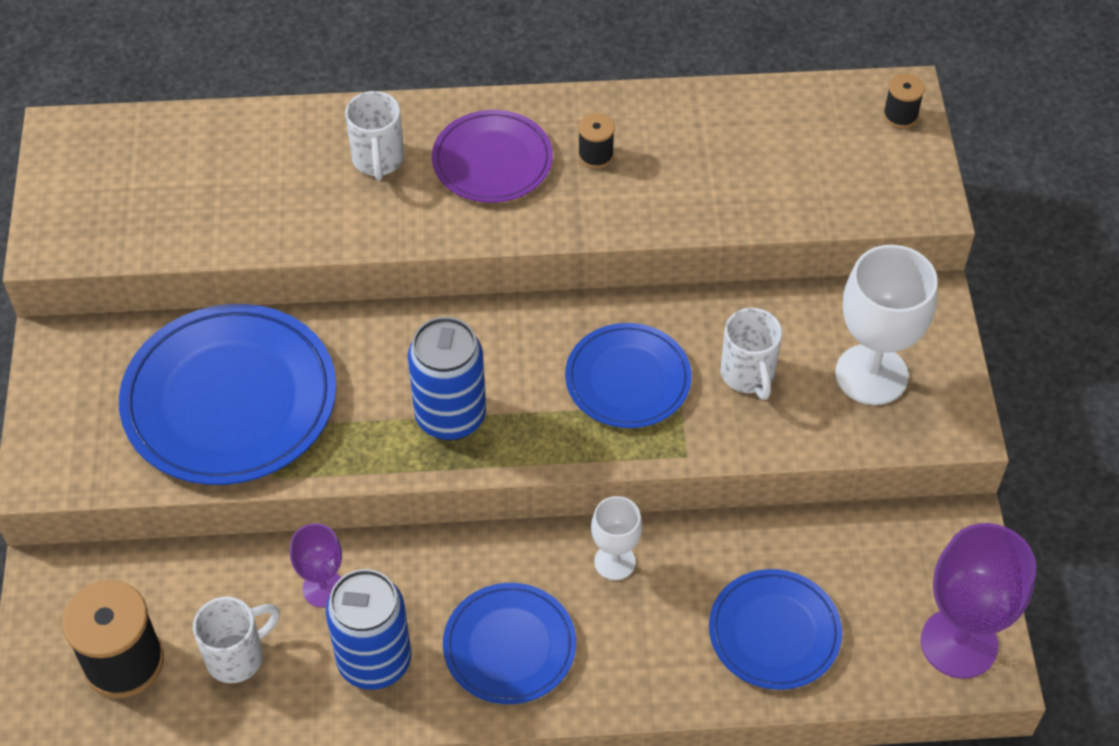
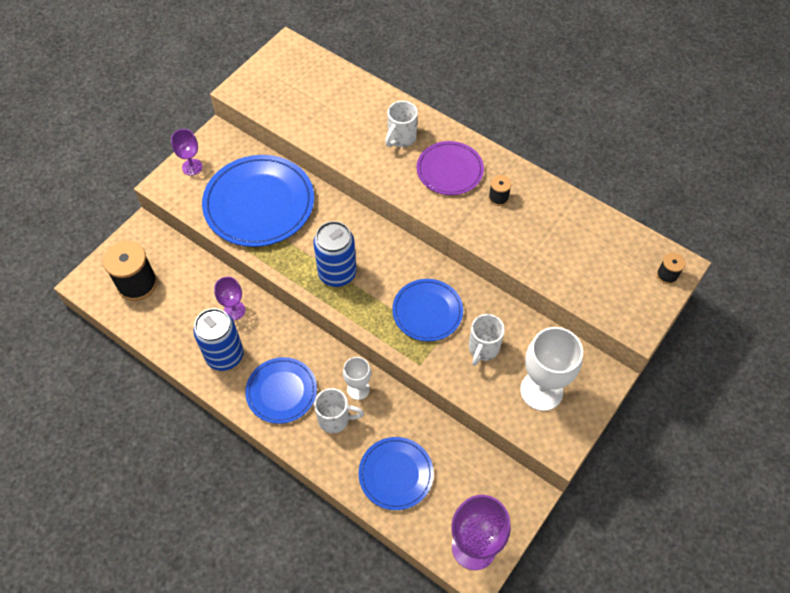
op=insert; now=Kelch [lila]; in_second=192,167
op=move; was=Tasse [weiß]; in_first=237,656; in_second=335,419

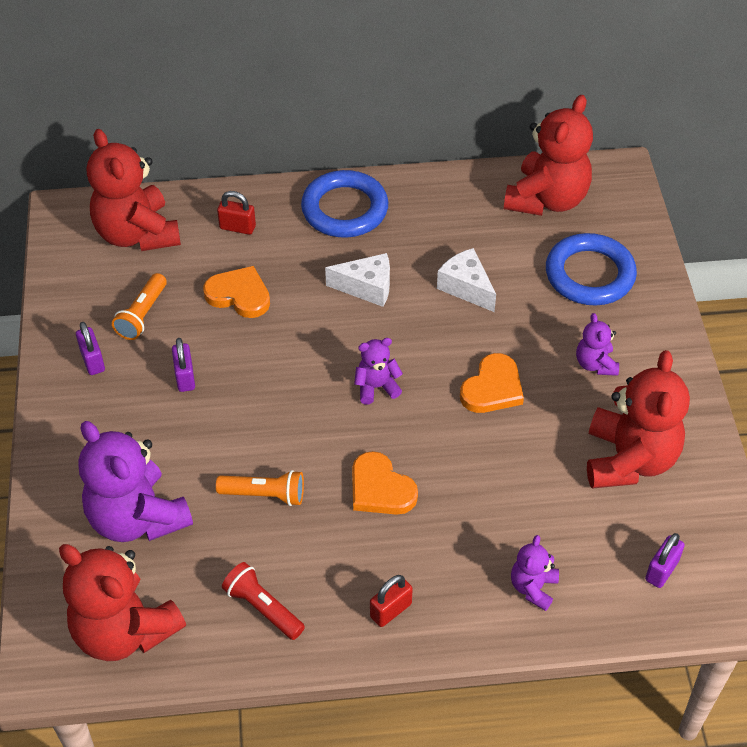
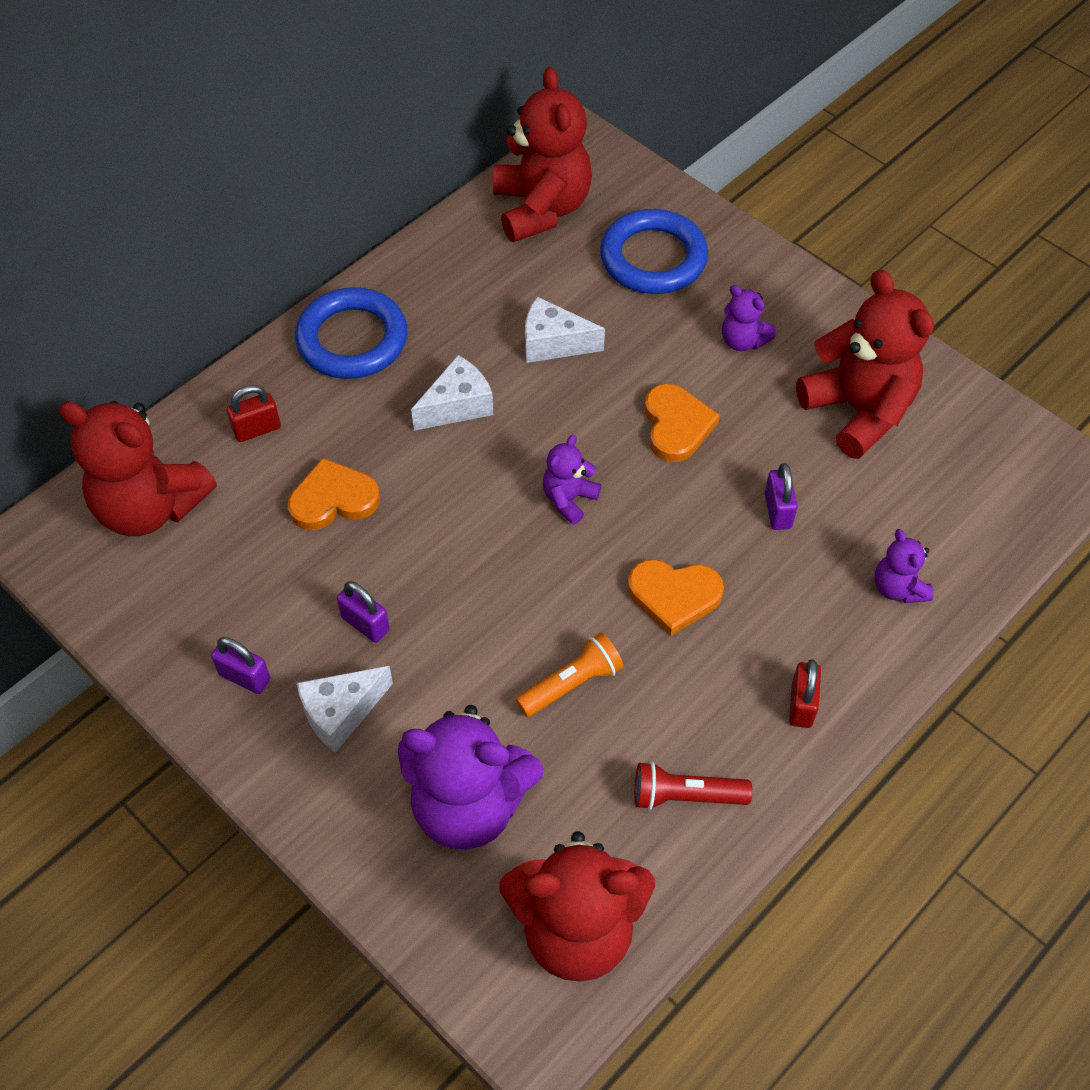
op=delete; was=Taschenlampe [orange]; in_first=142,315
op=insert; now=Käse [weiß]; in_second=341,713
op=move; was=Vorhängeschloss [lila]; in_first=661,570; in_second=778,511

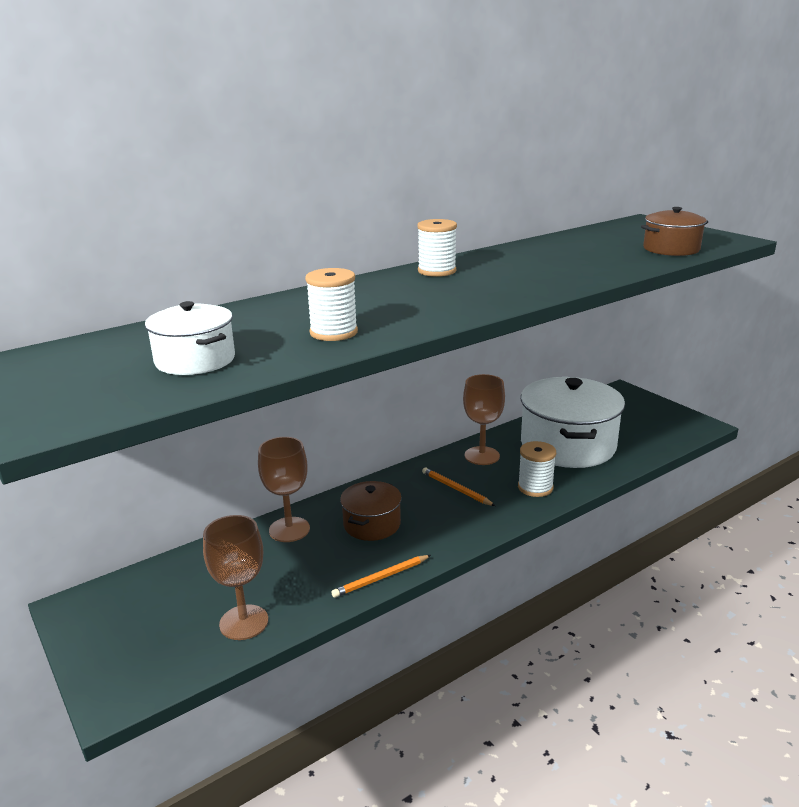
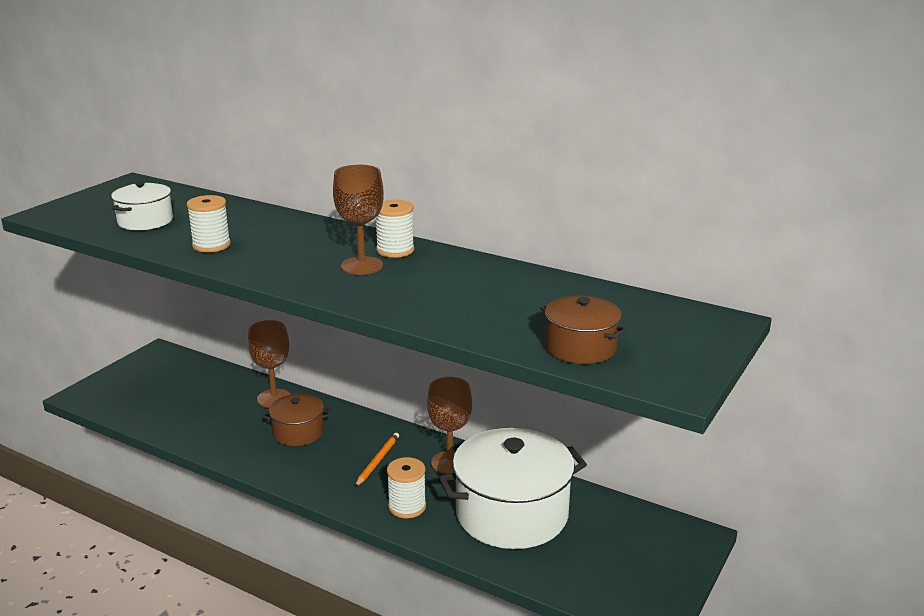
op=delete; was=Bleistift [orange]; in_first=381,578
op=move; was=Kelch [braun]; in_first=244,622; in_second=362,266

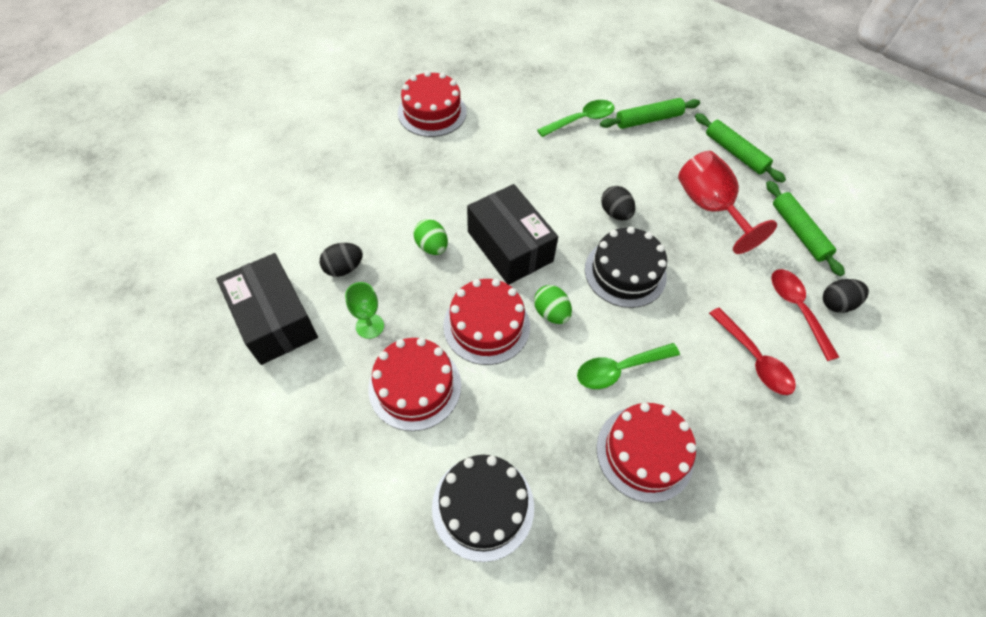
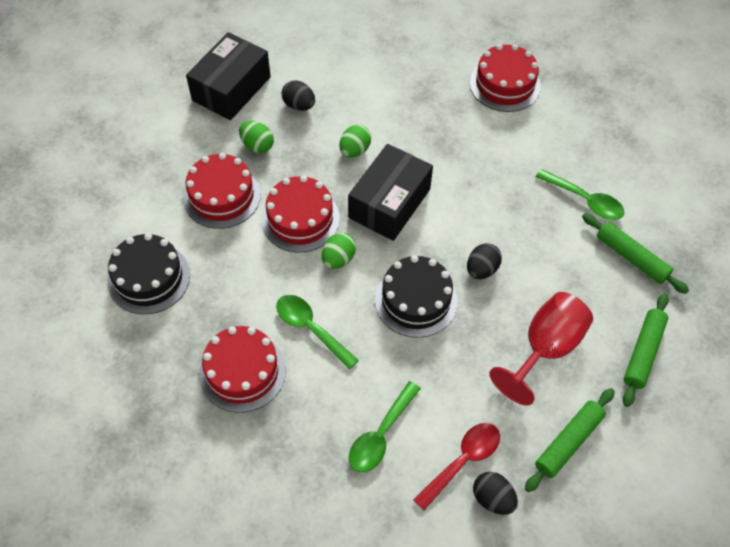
op=replace; was=Kelch [grün]; now=Ei [grün]; in_first=370,326; in_second=257,145
op=recolor; was=Löffel [rot]; now=Löffel [grün]; in_first=754,359; in_second=380,435

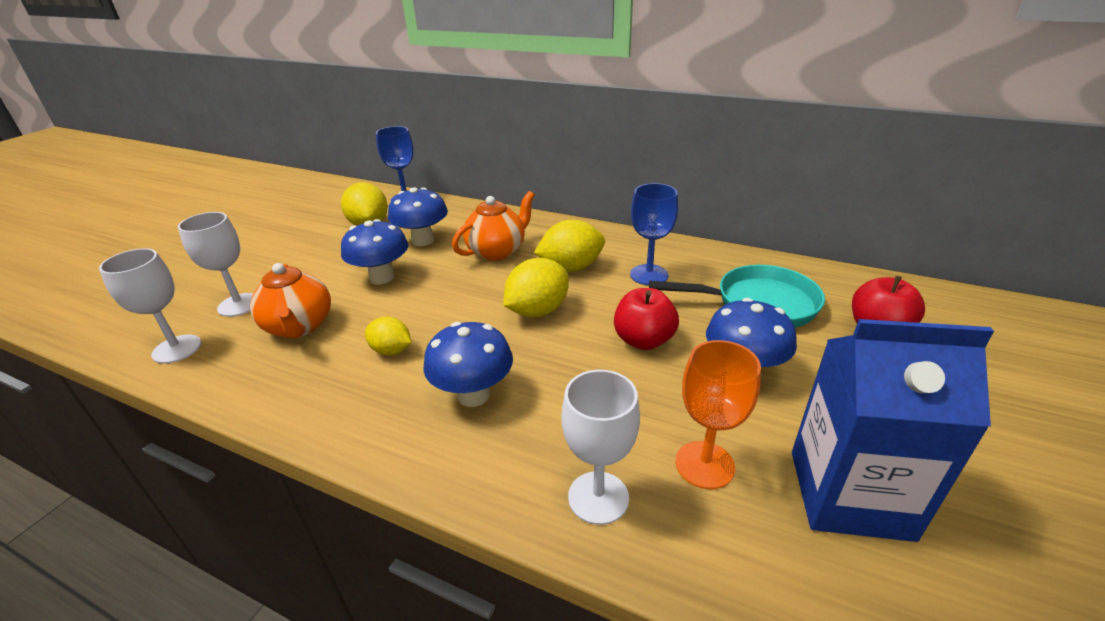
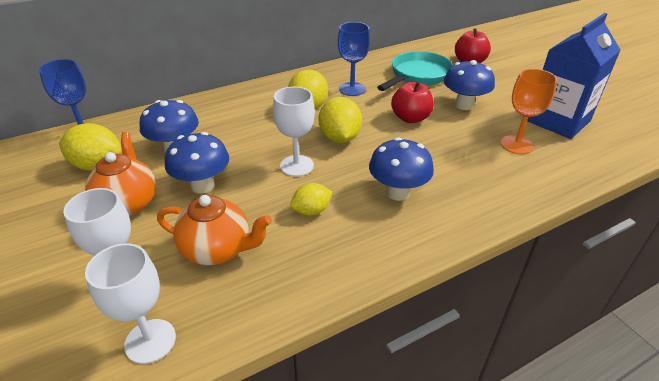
op=move; was=Teekanne [orange]; in_first=497,251; in_second=128,203
op=move; was=Kelch [weiß]; in_first=598,497; in_second=296,166

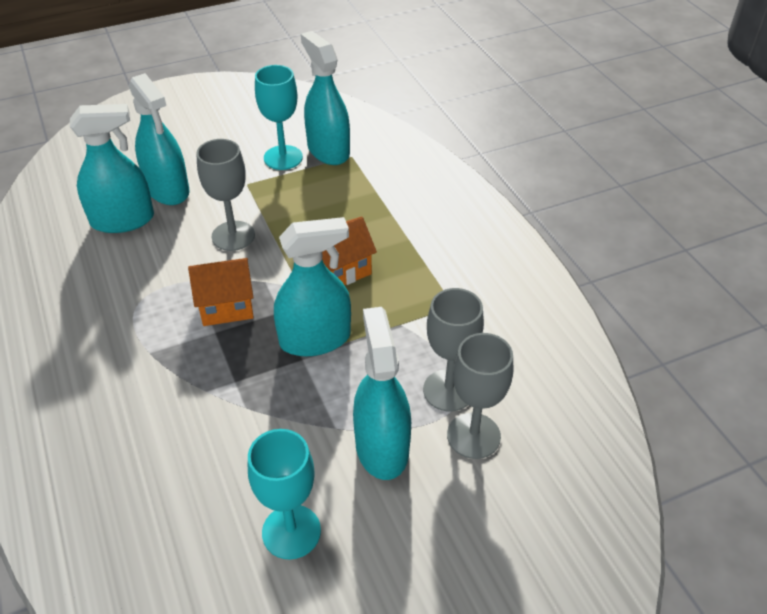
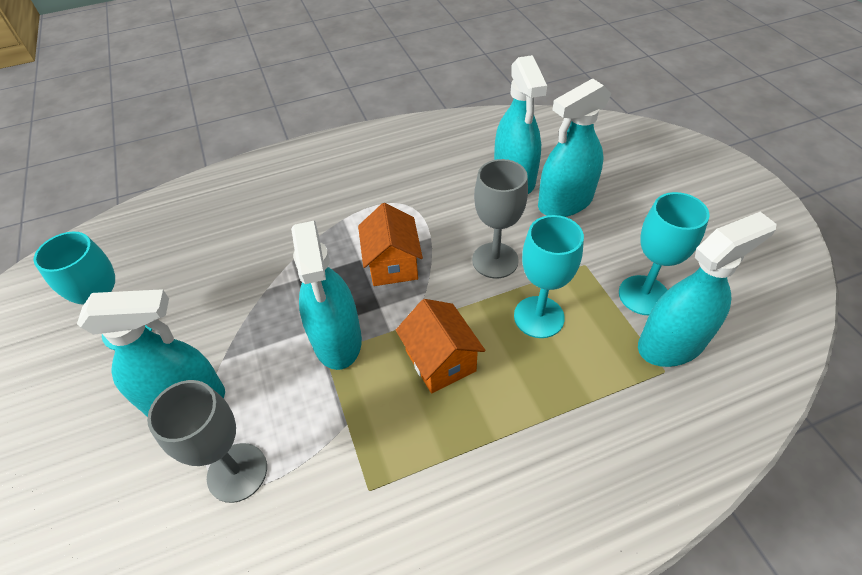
op=delete; was=Kelch [grau]; in_first=473,436
op=insert; now=Kelch [türkis]; in_second=539,317

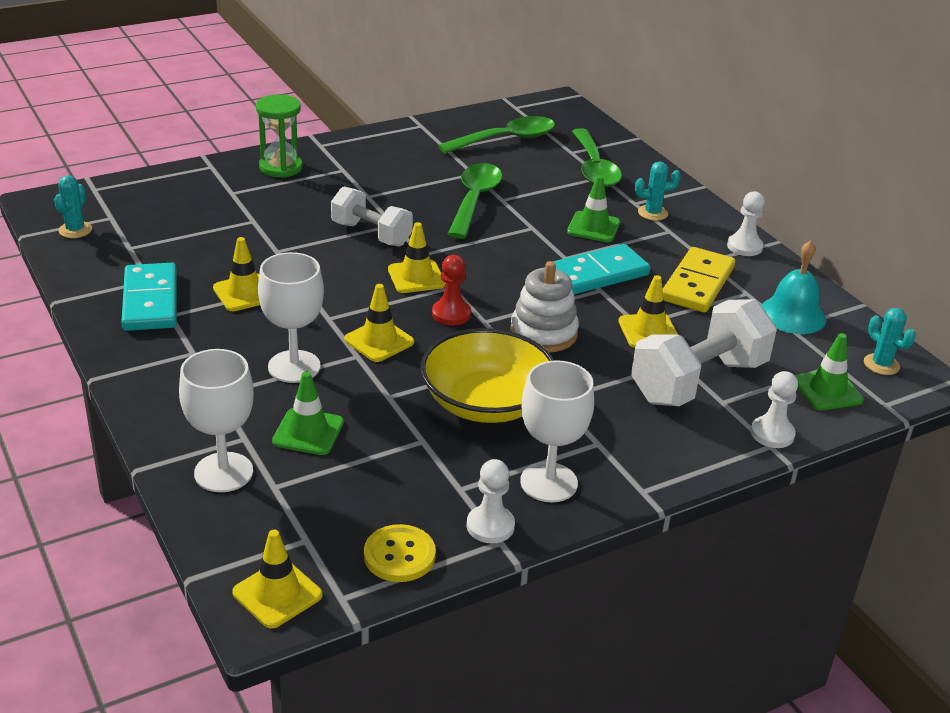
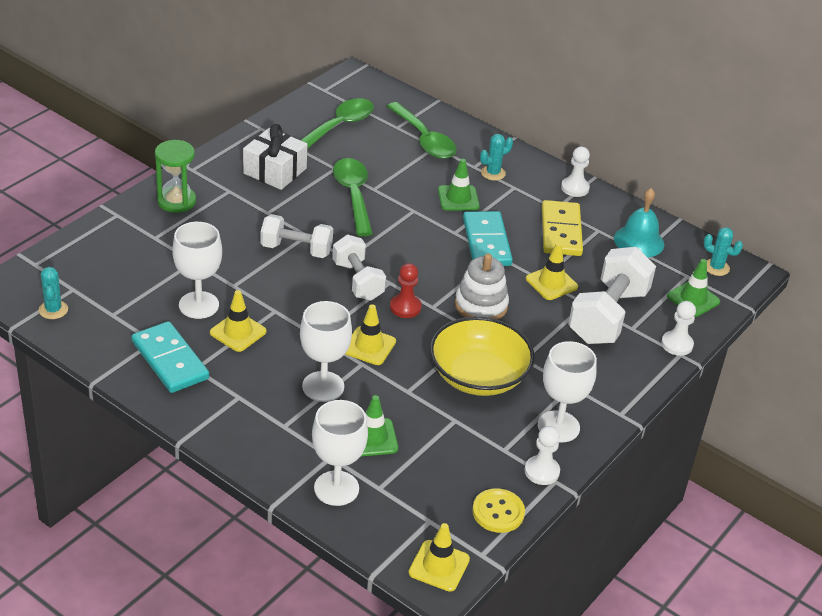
op=insert; now=Kelch [weiß]; in_second=198,305
op=insert; now=Geschenk [weiß]; in_second=275,171
op=replace; was=Leitkegel [gelb]; now=Hantel [weiß]; in_first=416,277; in_second=358,281
op=rotate; was=Dominostein [türkis]; in_first=597,274; in_second=486,242; clockwise=-45

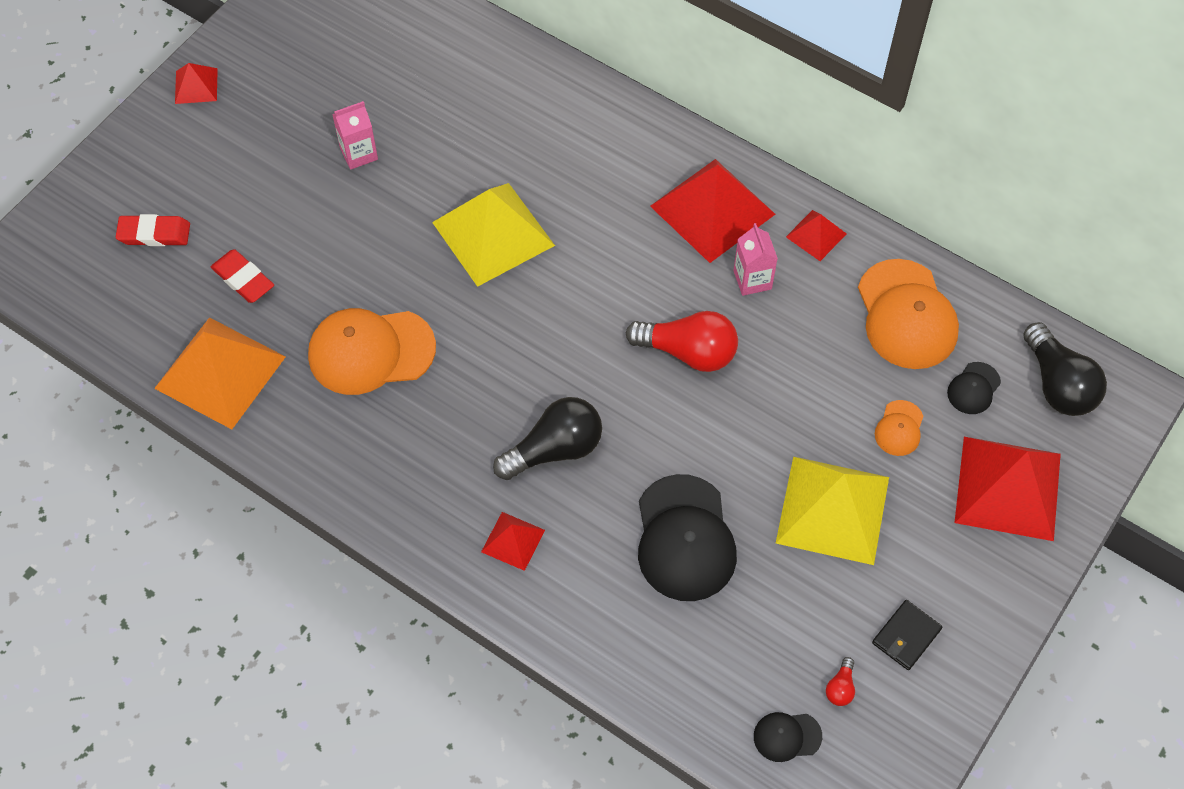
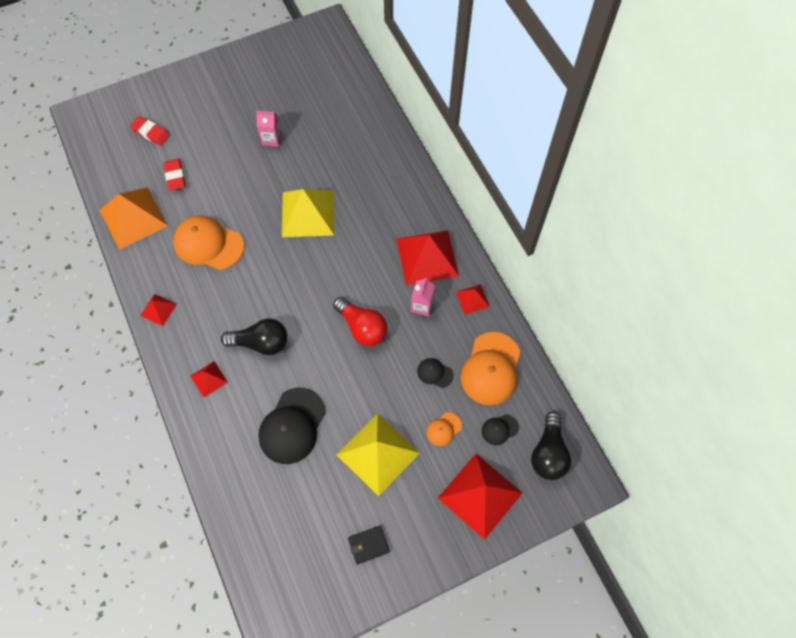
op=delete; was=Glühbirne [rot]; in_first=840,688
op=move; was=Pyramide [rot]; in_first=196,86; in_second=158,309
op=move; was=Kappe [schwarz]; in_first=787,736; in_second=435,373

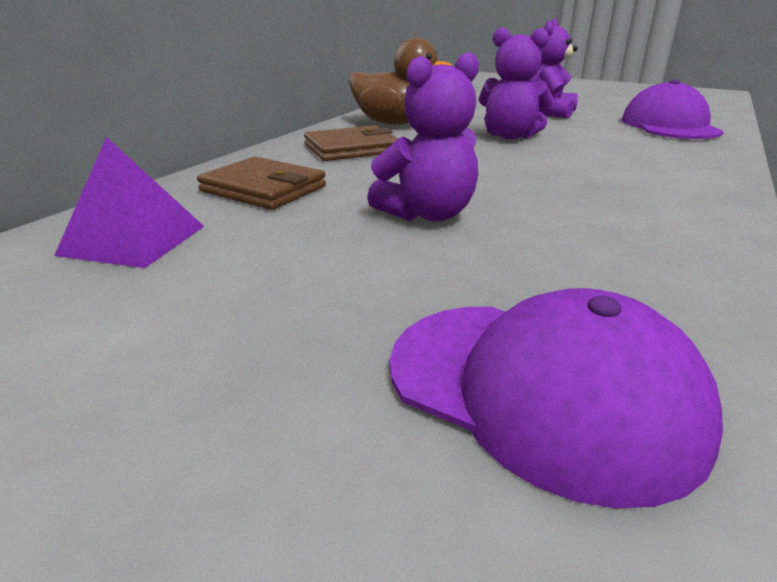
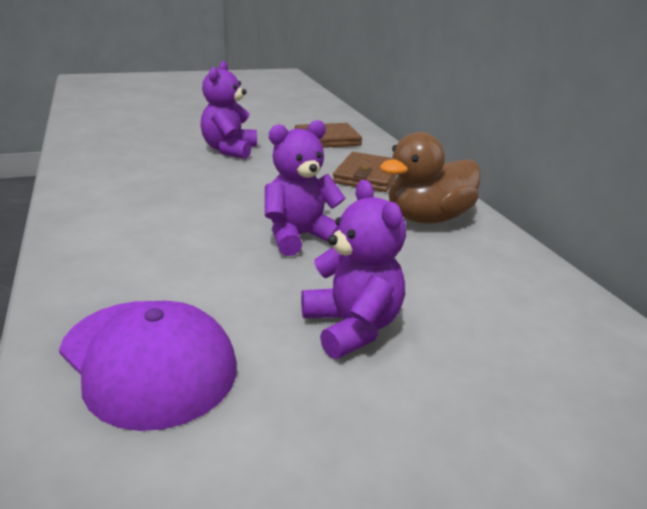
op=delete; was=Pyramide [lila]; in_first=133,240
op=delete; was=Kappe [lila]; in_first=541,389

